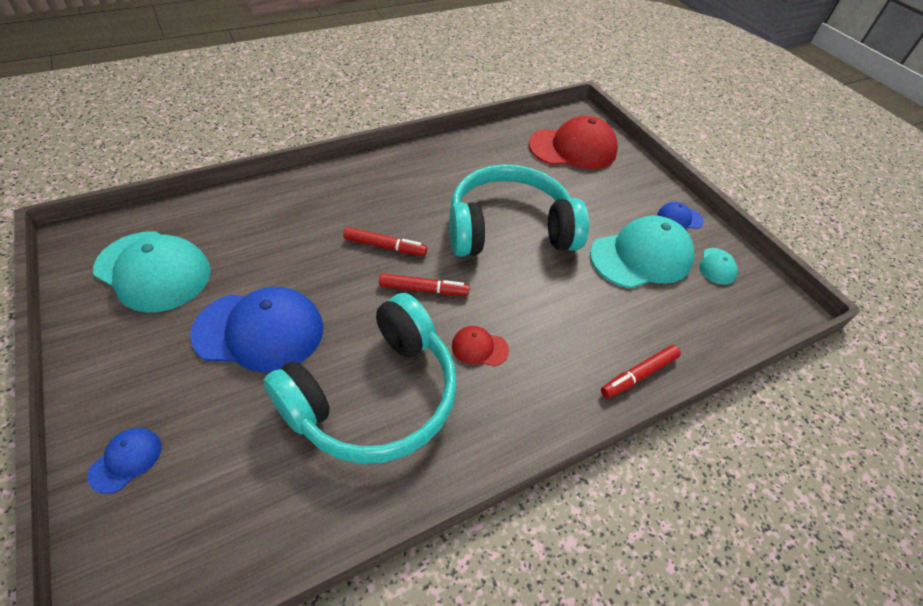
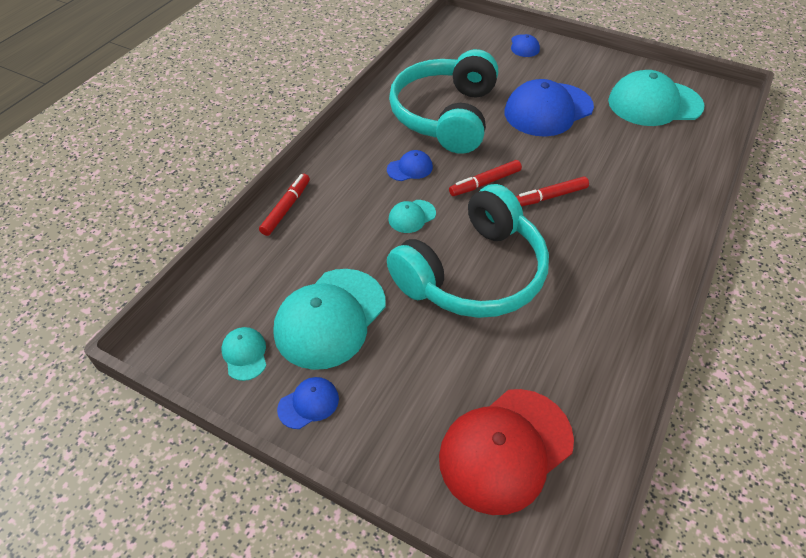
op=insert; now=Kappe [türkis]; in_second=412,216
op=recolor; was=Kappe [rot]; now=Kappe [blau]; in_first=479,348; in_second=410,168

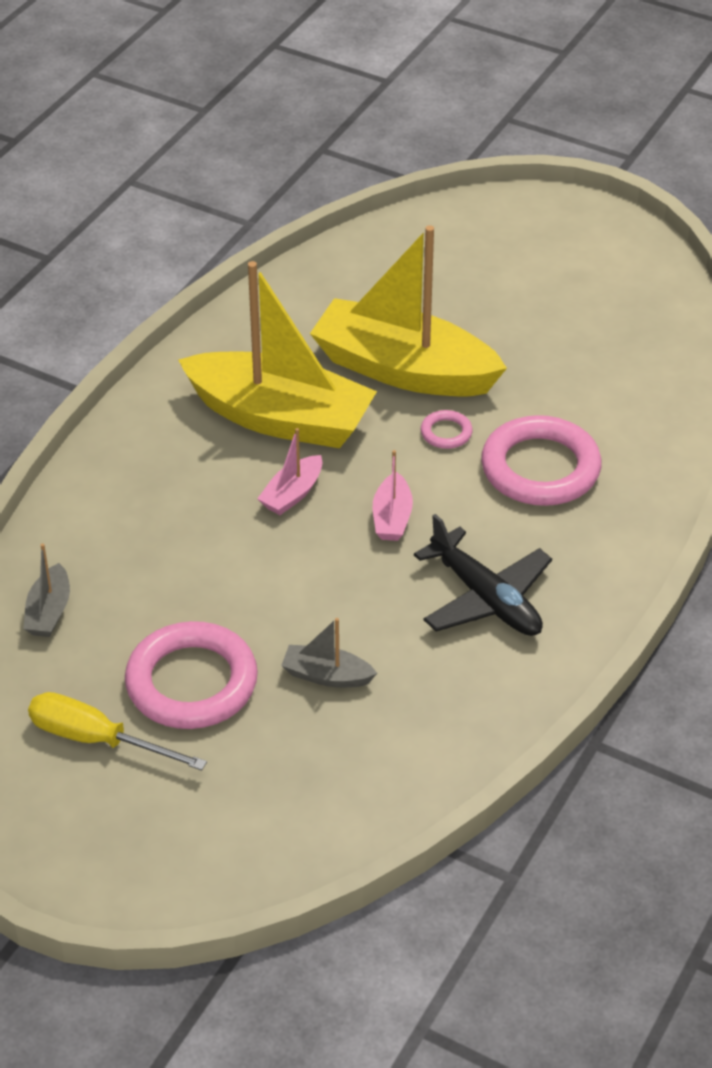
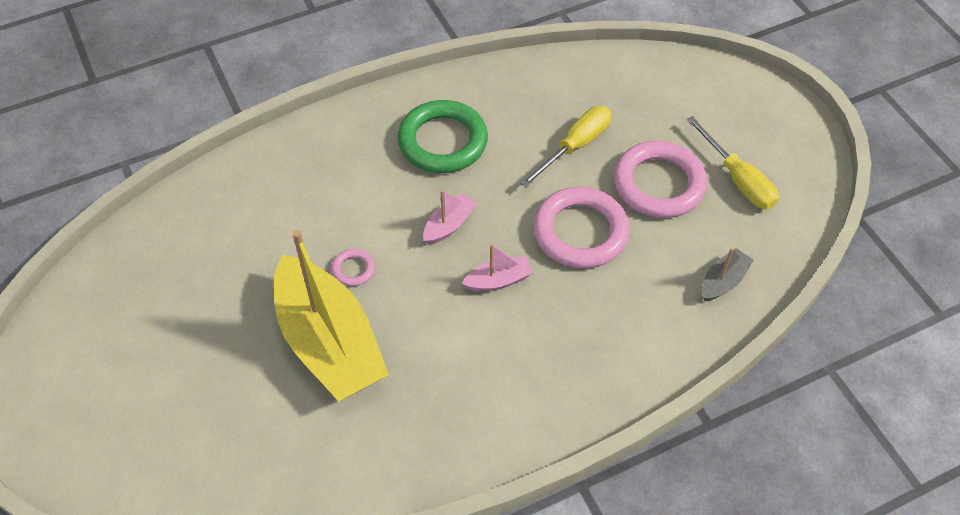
op=delete; was=Boot [gelb]; in_first=280,418
op=move; was=Ring [rosa]; in_first=540,468; in_second=580,232
op=replace; was=Boot [grau]; now=Schraubenzieher [gelb]; in_first=326,676; in_second=575,146
op=replace; was=Flugzeug [schwarz]; now=Ring [grün]; in_first=486,598; in_second=442,141

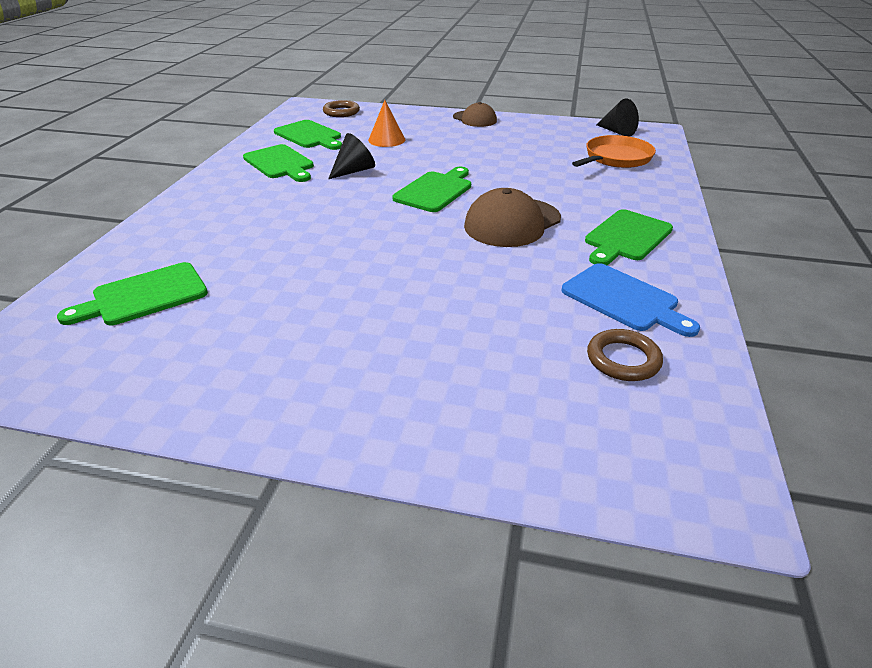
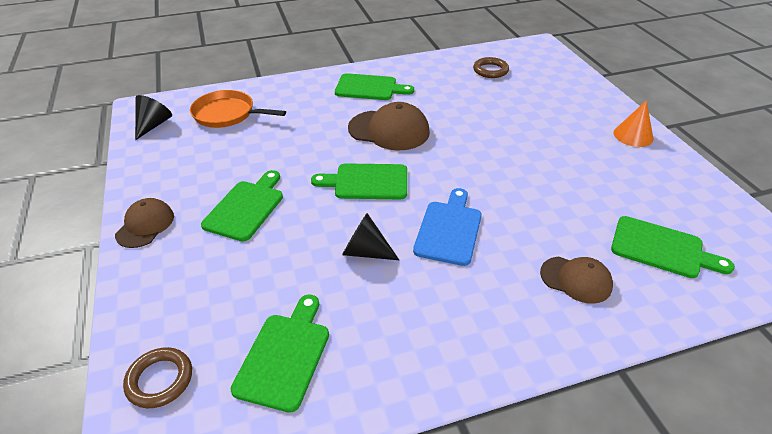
op=insert; now=Kappe [braun]; in_second=576,279
op=move; was=Schneidebrett [grün]; in_first=280,163; in_second=246,207
op=move; was=Kegel [orange]; in_first=386,140; in_second=633,135
op=move; was=Schneidebrett [blau]; in_first=624,299; in_second=449,229

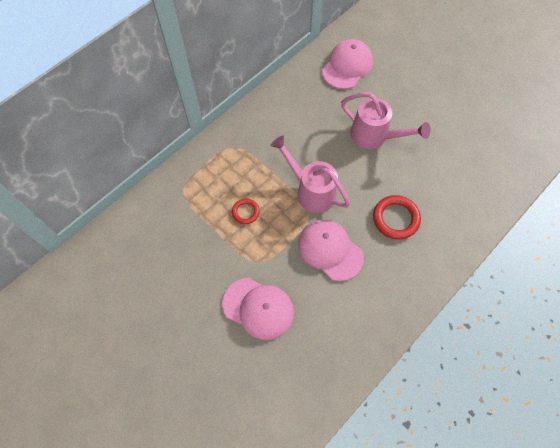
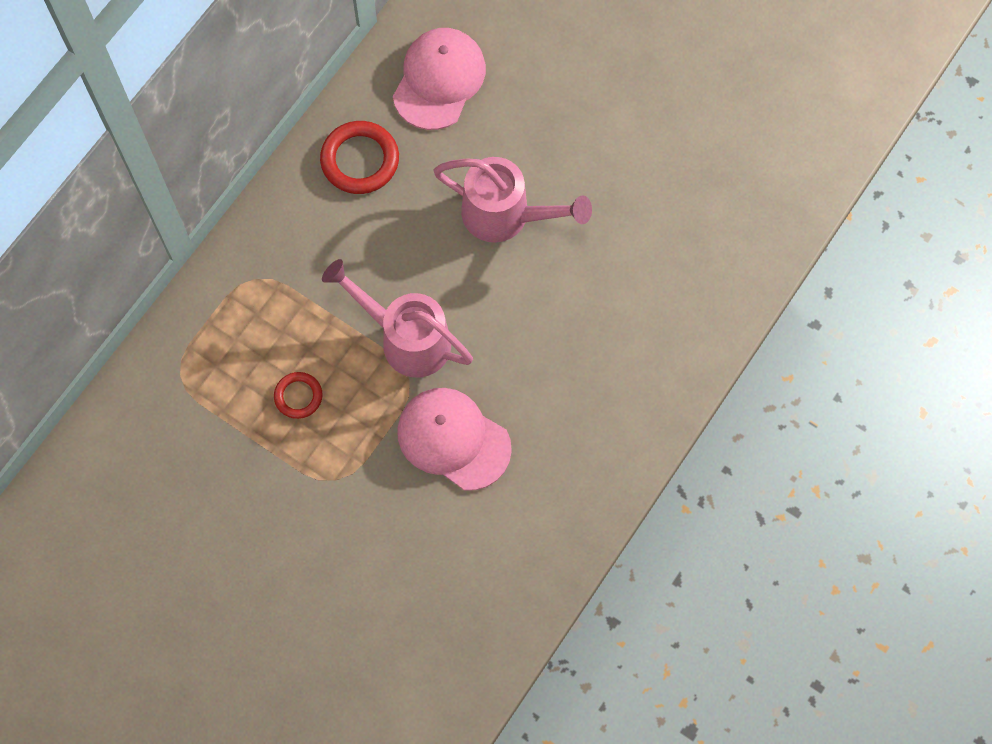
op=delete; was=Kappe [rosa]; in_first=258,308
op=move; was=Ring [rot]; in_first=395,218; in_second=360,160

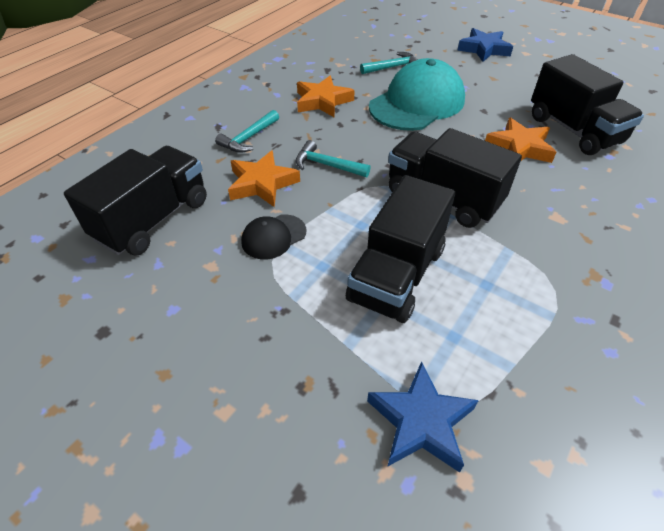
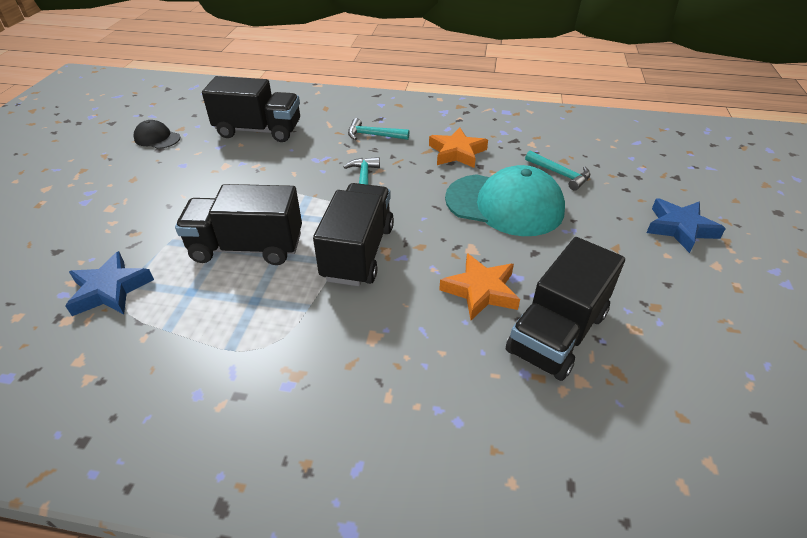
op=delete; was=Stern [orange]; in_first=262,183
op=move; was=Kappe [schwarz]; in_first=273,237; in_second=157,138

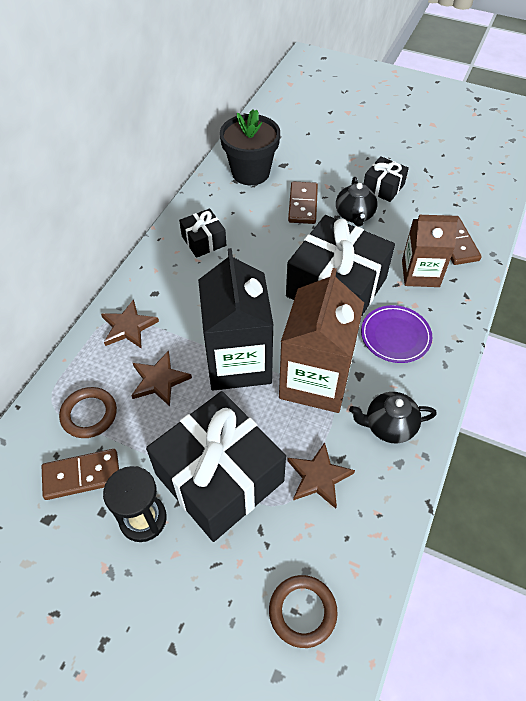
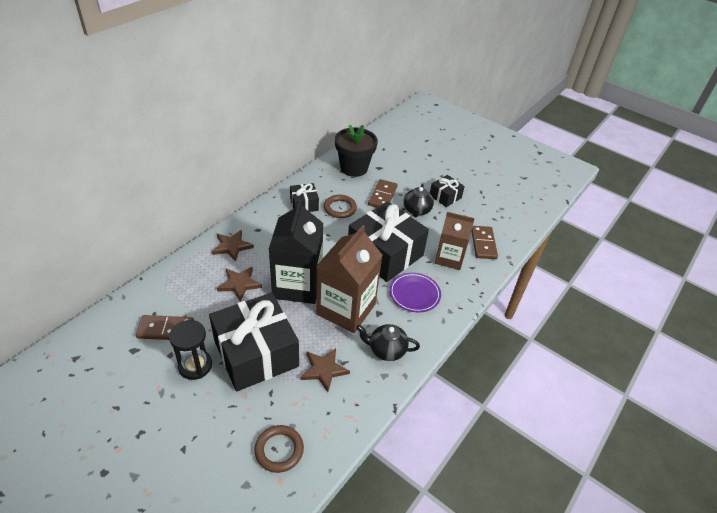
op=move; was=Ring [braun]; in_first=89,414; in_second=340,208

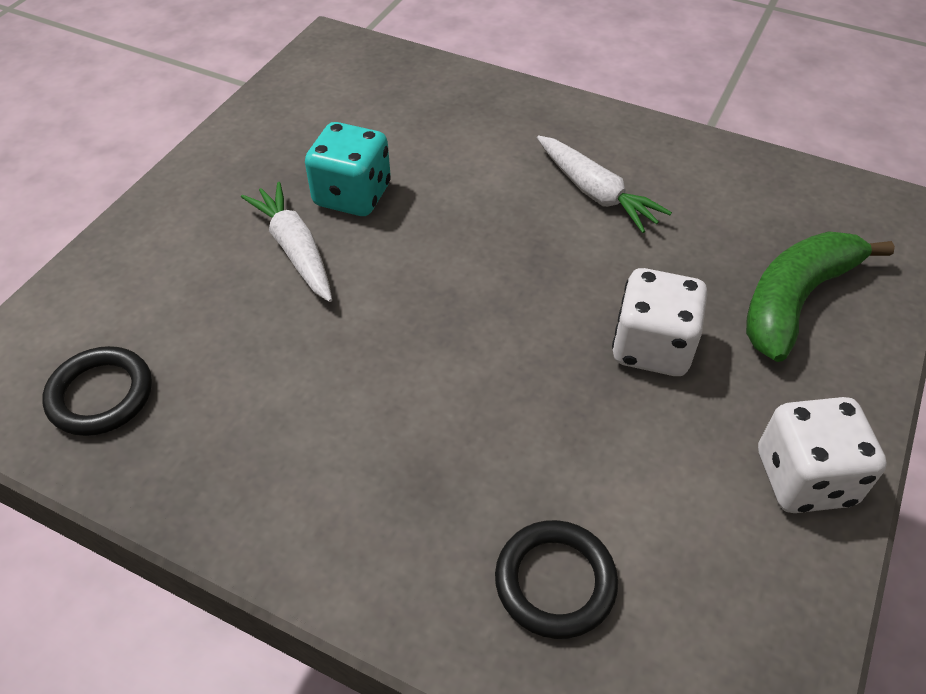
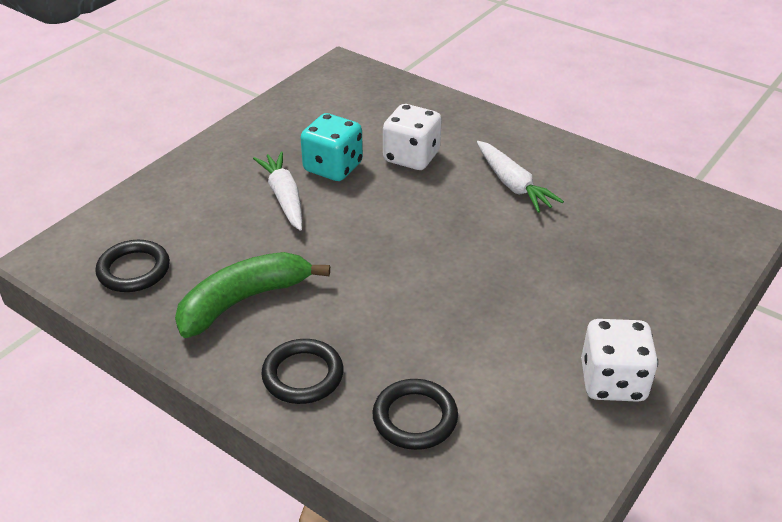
op=insert; now=Ring [schwarz]; in_second=303,375
op=move; was=Spielwürfel [weiß]; in_first=652,347; in_second=411,157
op=move; was=Banane [grün]; in_first=795,301; in_second=243,301

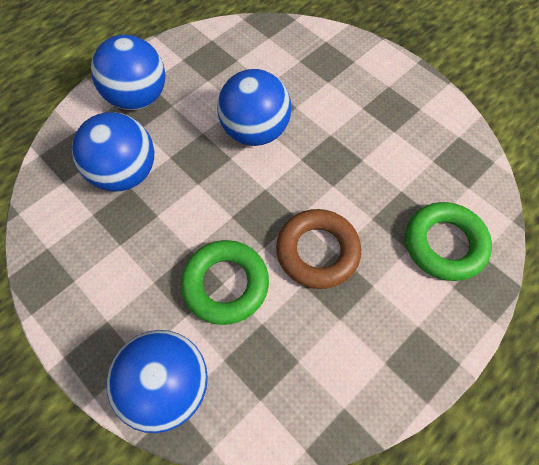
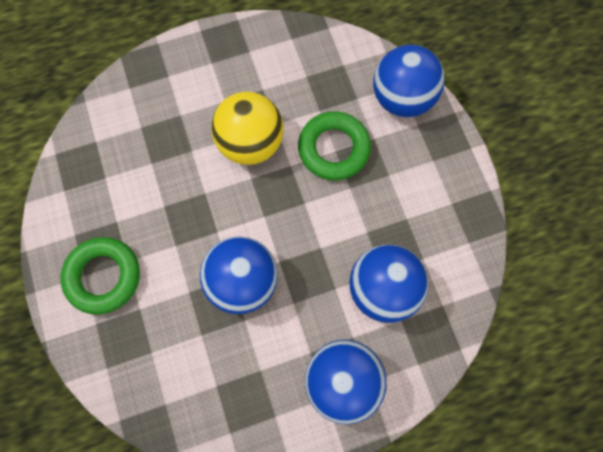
op=move; was=Ring [grün]; in_first=444,244; in_second=103,276
op=replace; was=Ring [braun]; now=Ball [gelb]; in_first=317,251; in_second=250,143

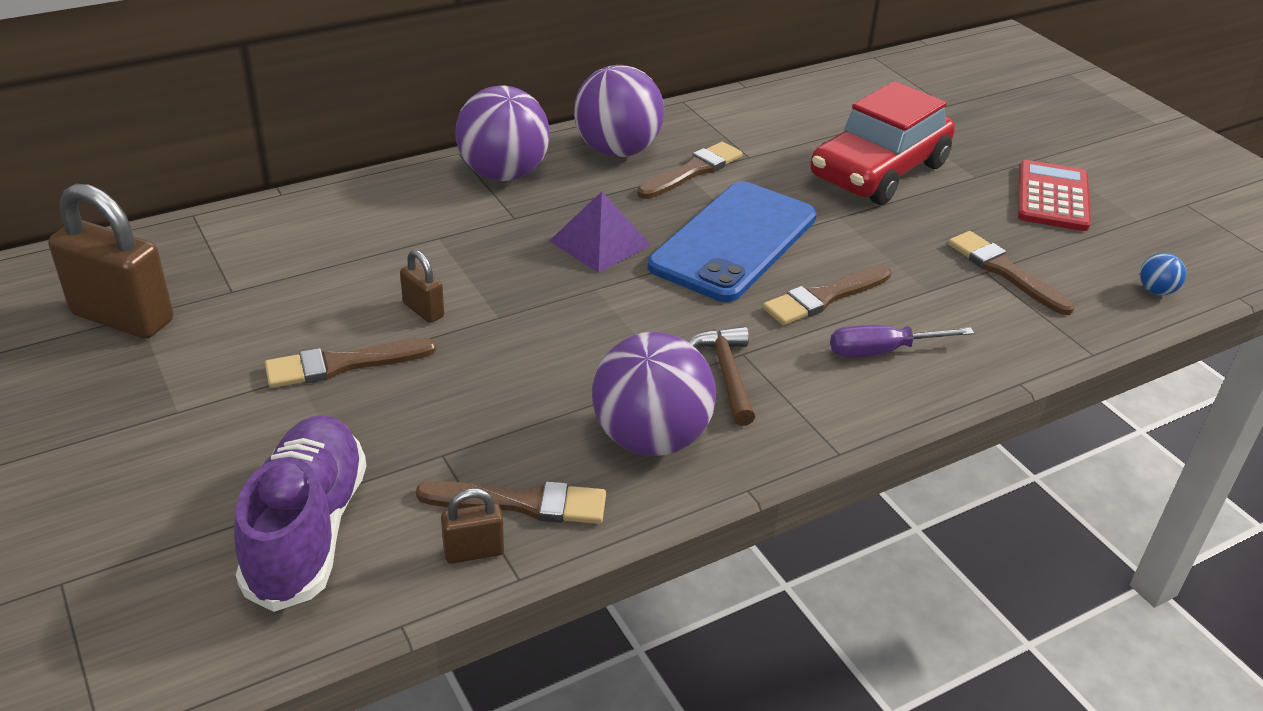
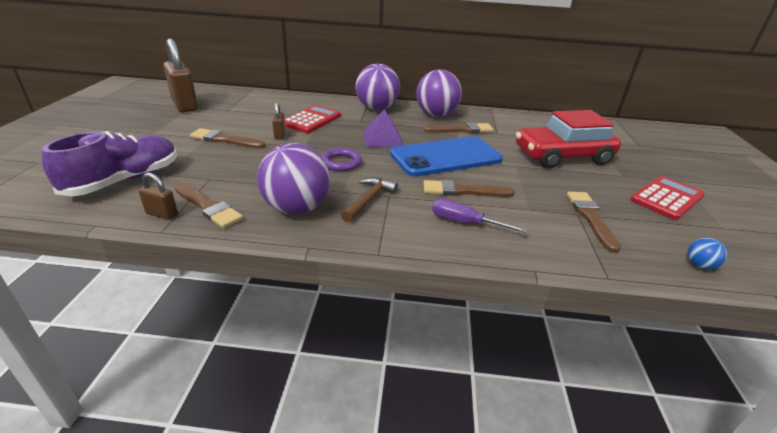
op=insert; now=Taschenrechner [rot]; in_second=312,120
op=insert; now=Ring [lila]; in_second=341,162

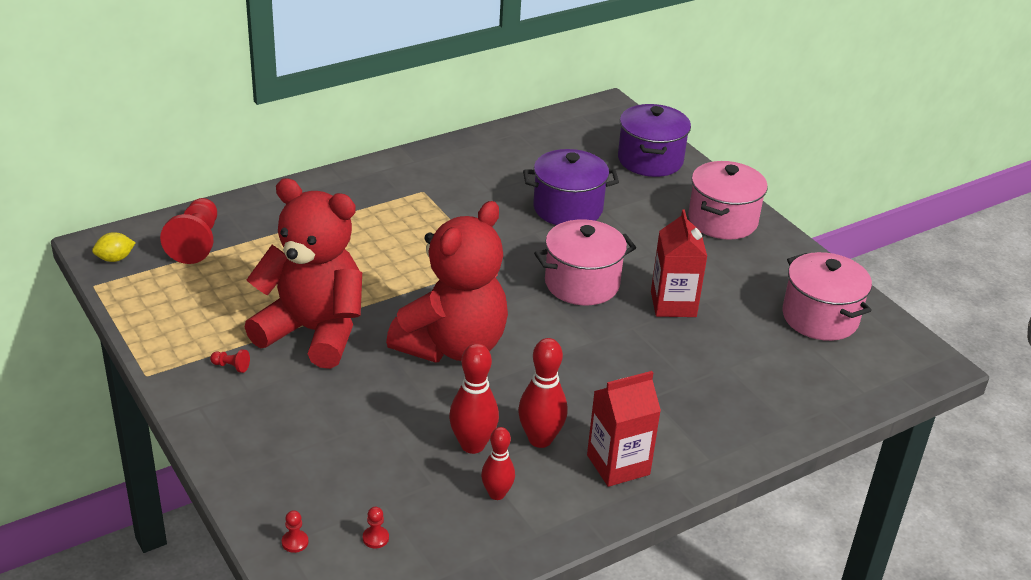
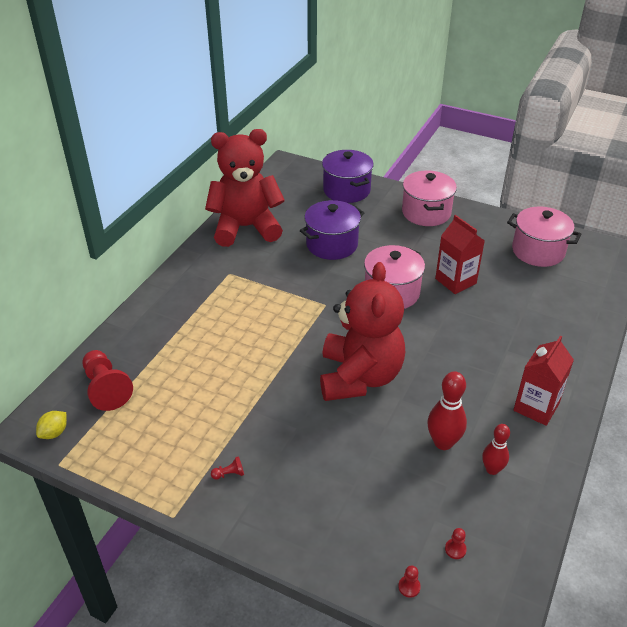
op=delete; was=Bowlingkegel [rot]; in_first=540,439
op=move; was=Teddybär [rot]; in_first=313,332; in_second=246,227

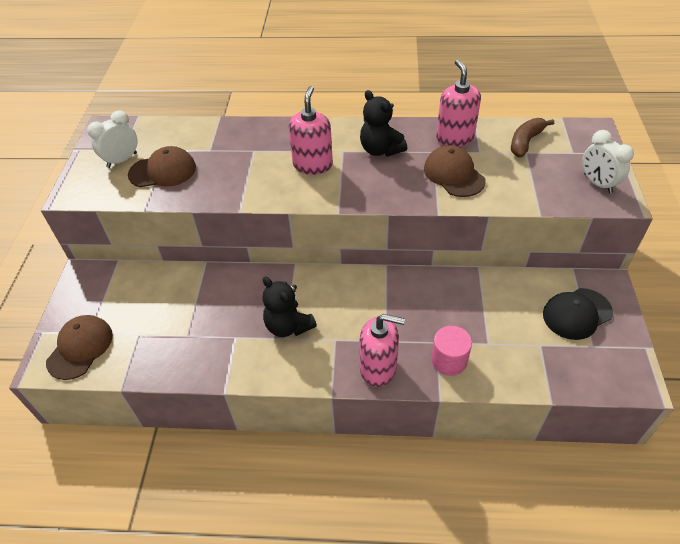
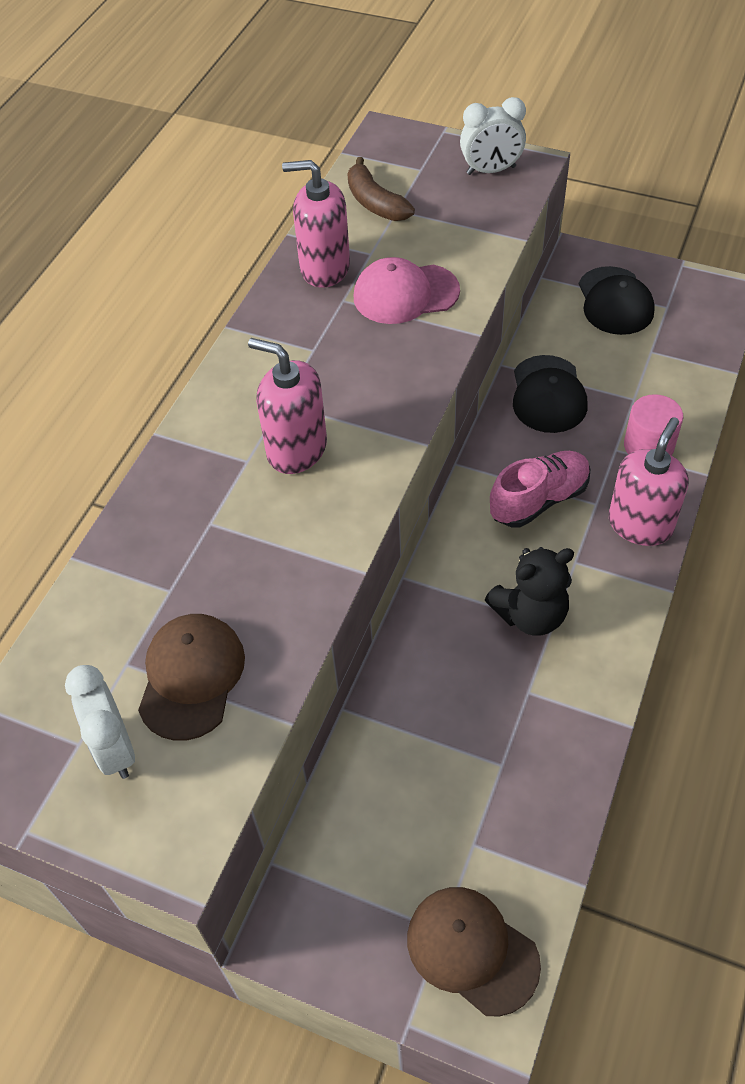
op=delete; was=Teddybär [schwarz]; in_first=380,150
op=insert; now=Schuh [rosa]; in_second=539,500
op=insert; now=Kappe [schwarz]; in_second=548,395
op=recolor; was=Kappe [braun]; now=Kappe [rosa]; in_first=454,174; in_second=405,294

